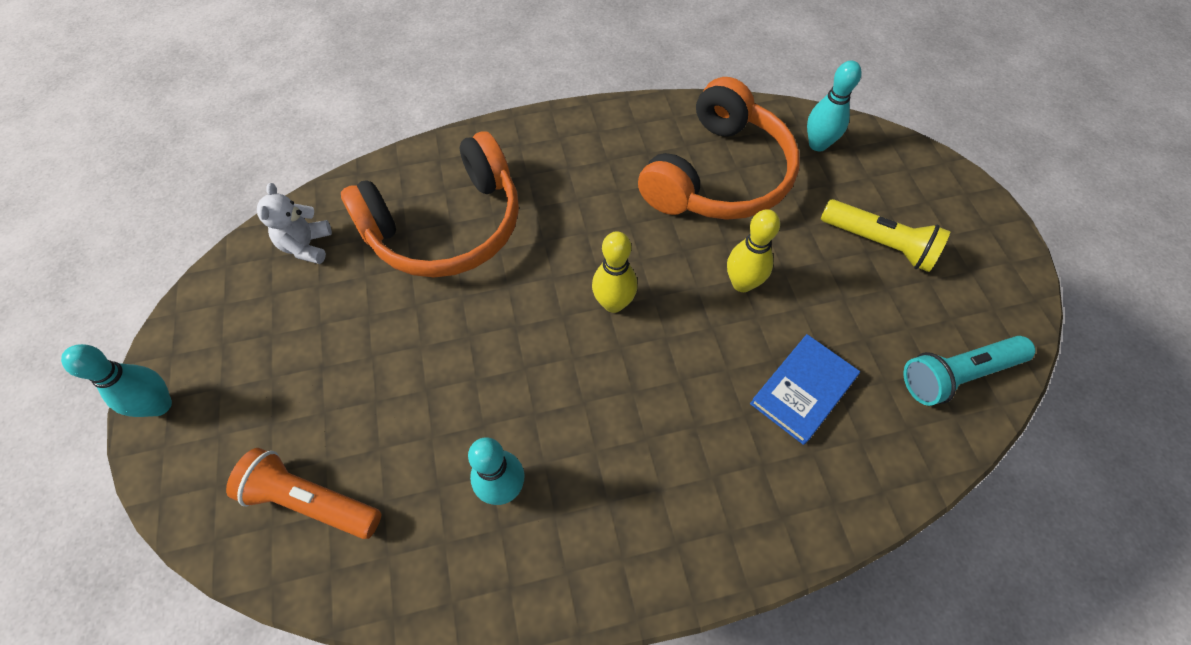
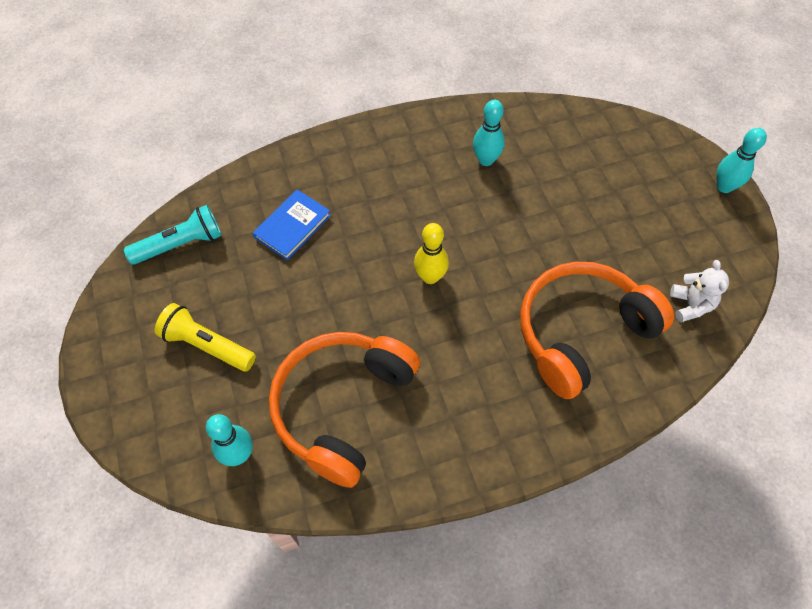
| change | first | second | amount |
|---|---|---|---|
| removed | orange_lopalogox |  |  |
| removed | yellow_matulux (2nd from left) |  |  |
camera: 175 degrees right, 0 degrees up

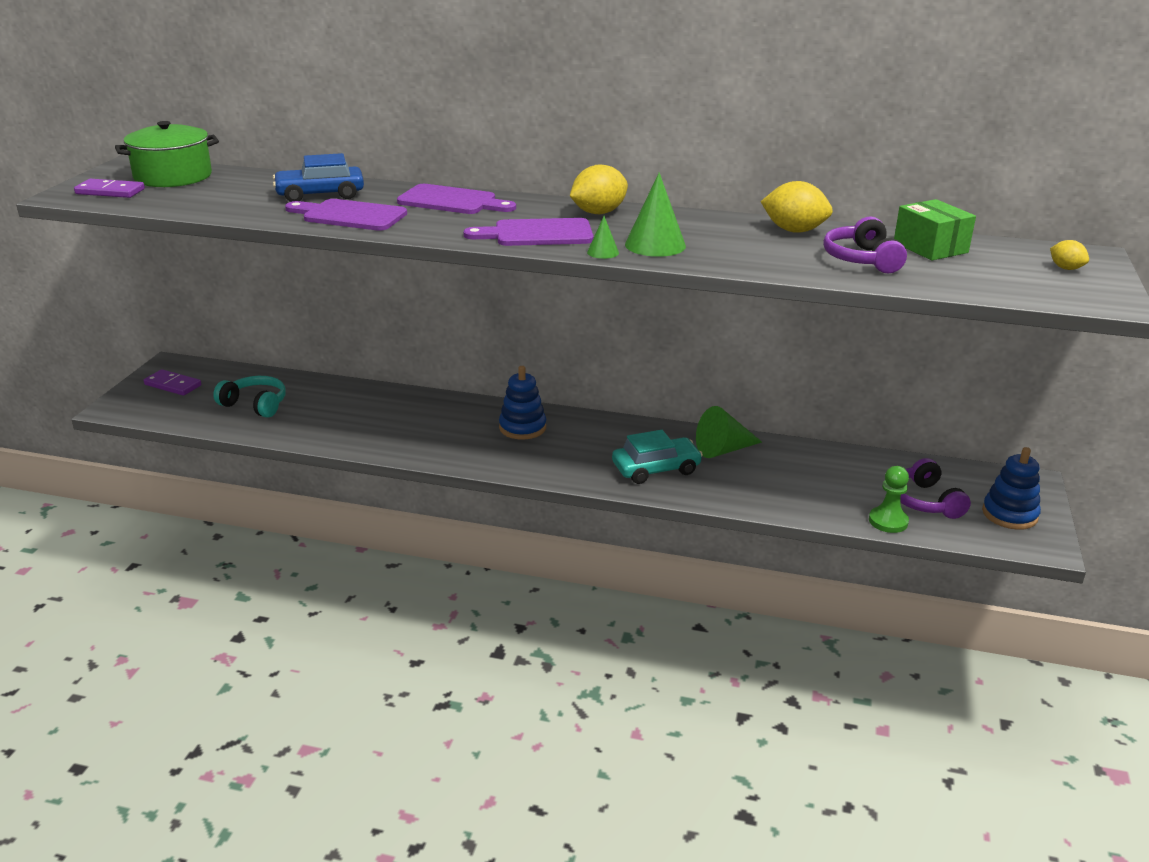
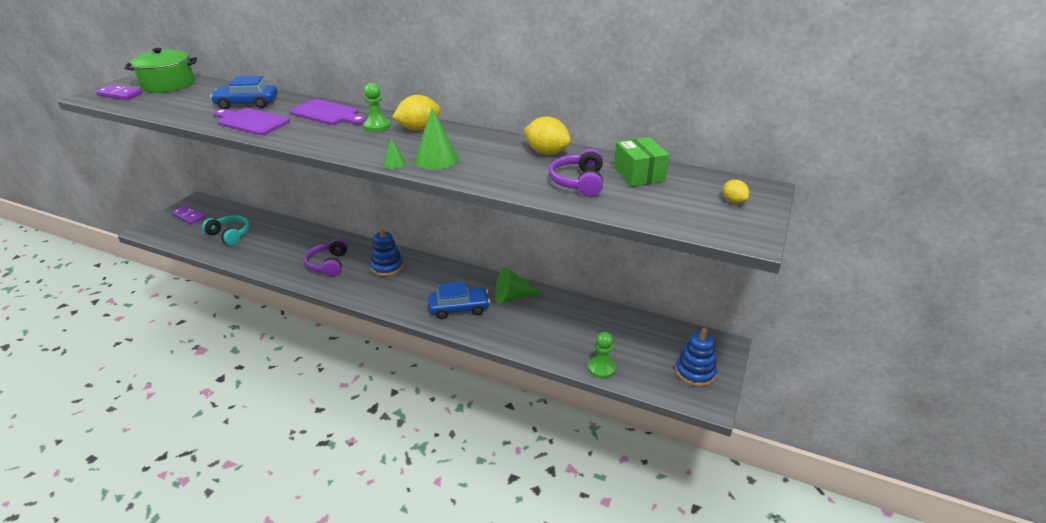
| change | first | second | amount |
|---|---|---|---|
| removed | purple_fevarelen (3rd from left) |  |  |
| added |  | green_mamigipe (1st from left) |  |
| moved | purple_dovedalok (2nd from left in the first image) | purple_dovedalok (1st from left) |  |
| recoloured | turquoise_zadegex | blue_zadegex (2nd from left) |  |
camera: 10 degrees right, 5 degrees up

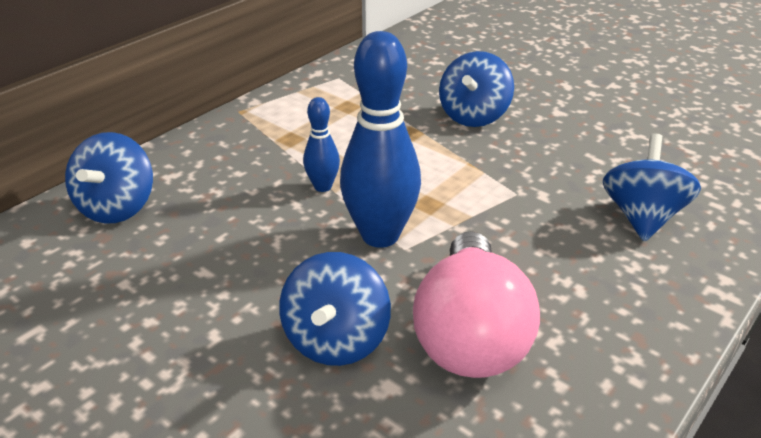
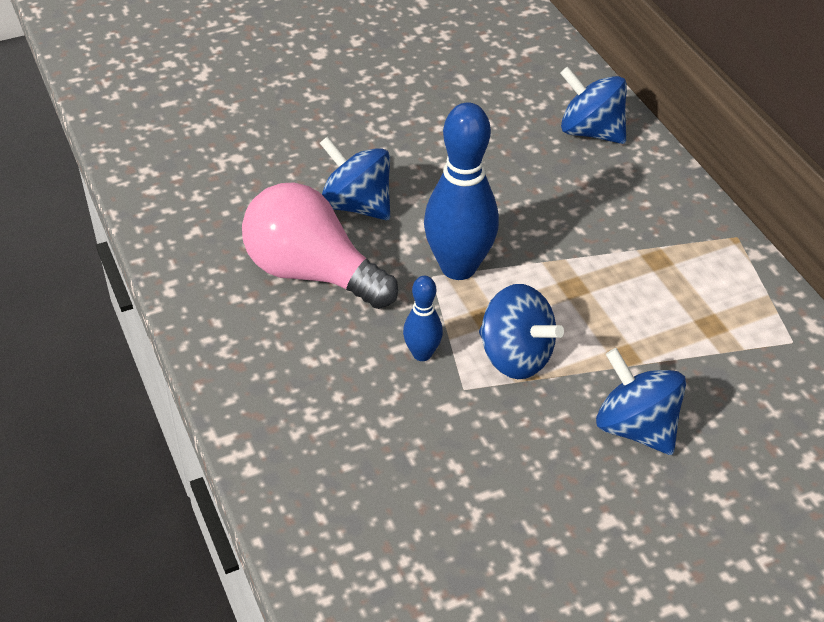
| change | first | second | amount |
|---|---|---|---|
| moved | blue_matulux (1st from left) |  |  |
| moved | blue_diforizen (4th from left in the first image) | blue_diforizen (2nd from left) |  |
camera: 115 degrees right, 10 degrees up

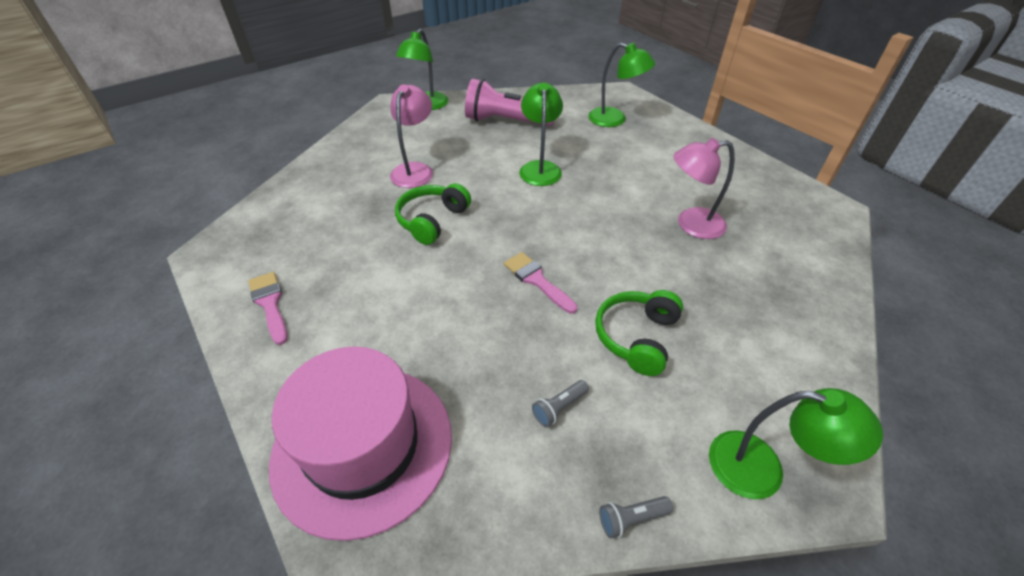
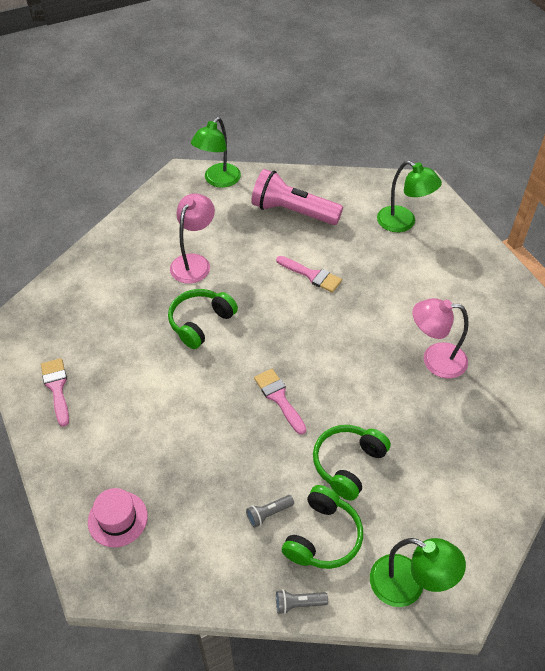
| change | first | second | amount |
|---|---|---|---|
| added |  | green_dovedalok (2nd from left) |  |
| replaced | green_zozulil (2nd from left) | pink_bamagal (3rd from left) |  |
| resized | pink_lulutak |  | x0.45 |
camera: 10 degrees right, 5 degrees up

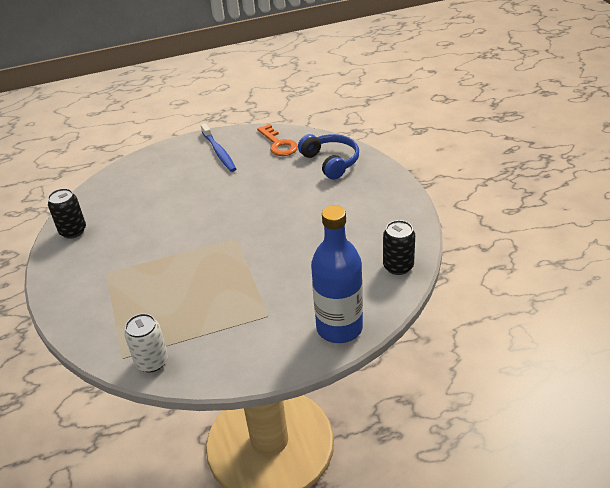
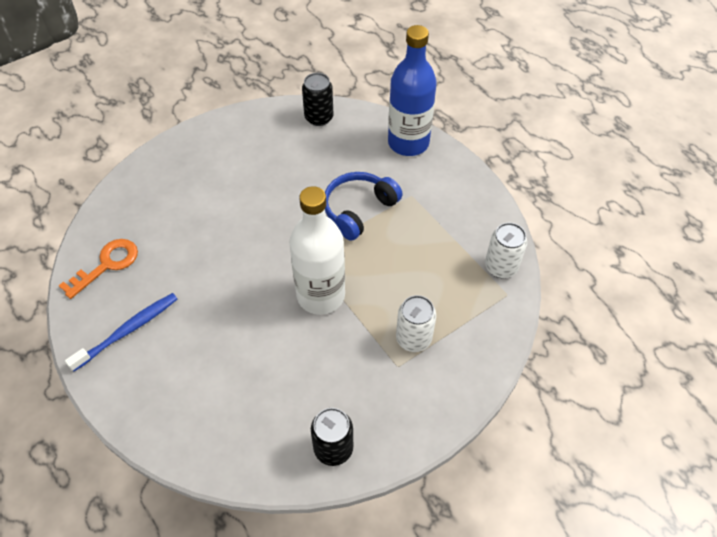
| change | first | second | amount |
|---|---|---|---|
| added |  | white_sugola |  |
| added |  | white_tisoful (1st from left) |  |
| moved | blue_dovedalok |  |  |
camera: 110 degrees left, 15 degrees up

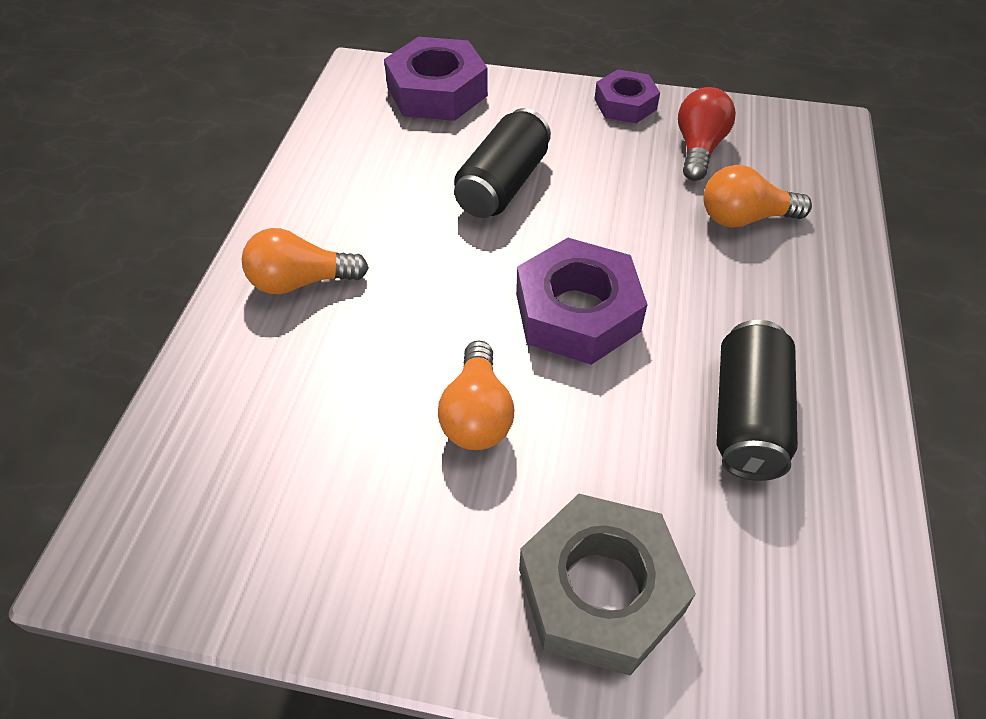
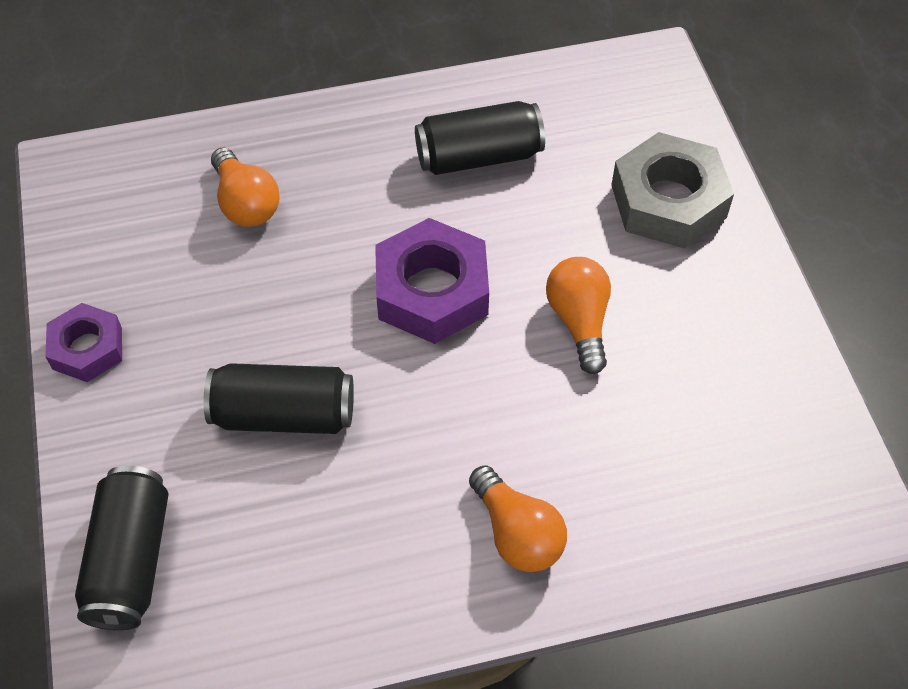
| change | first | second | amount |
|---|---|---|---|
| removed | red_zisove |  |  |
| replaced | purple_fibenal (1st from left) | black_tisoful (1st from left) |  |
| turned | orange_zisove (2nd from left in the first image) | orange_zisove (3rd from left) | 75 degrees counterclockwise |
camera: 115 degrees left, 5 degrees up

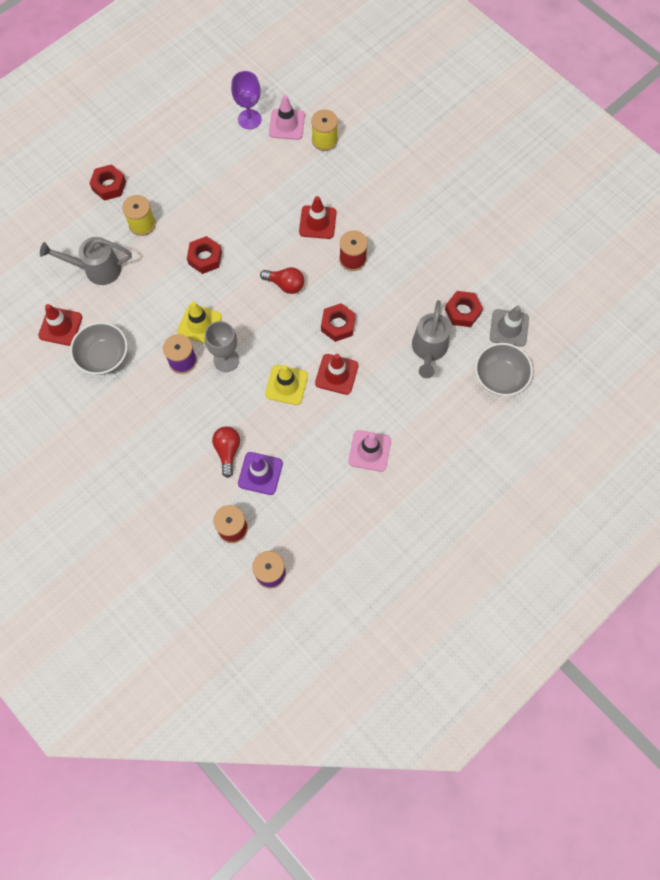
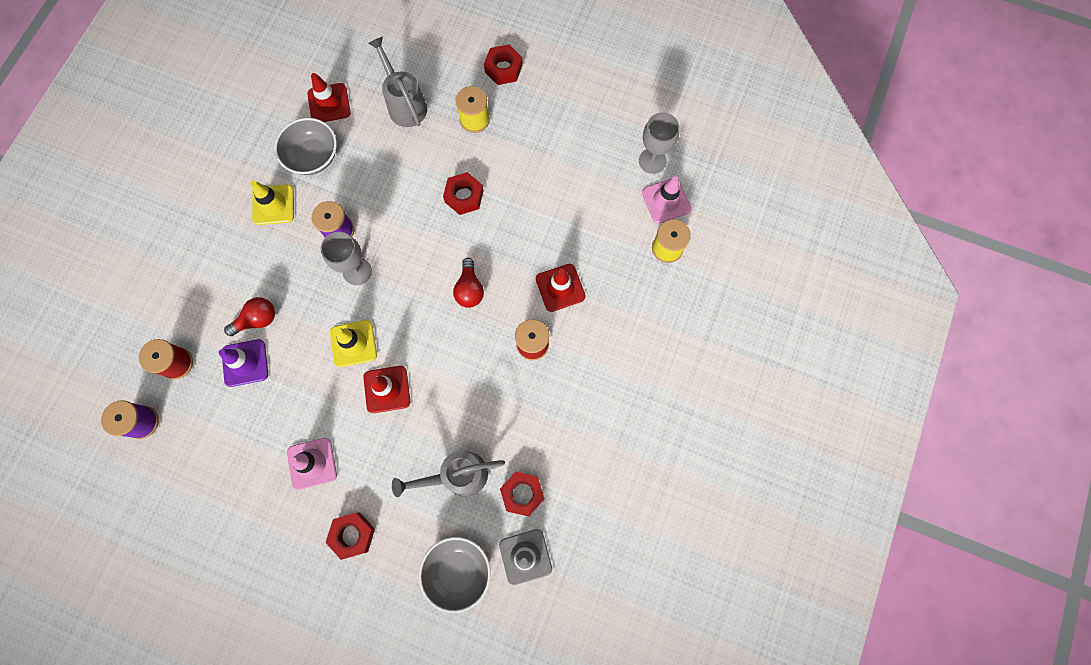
| change | first | second | amount |
|---|---|---|---|
| moved | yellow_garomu (1st from left) |  |  |
| moved | red_fibenal (3rd from left in the first image) | red_fibenal (1st from left) |  |
| recoloured | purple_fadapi | grey_fadapi (2nd from left) |  |
camera: 65 degrees right, 5 degrees up

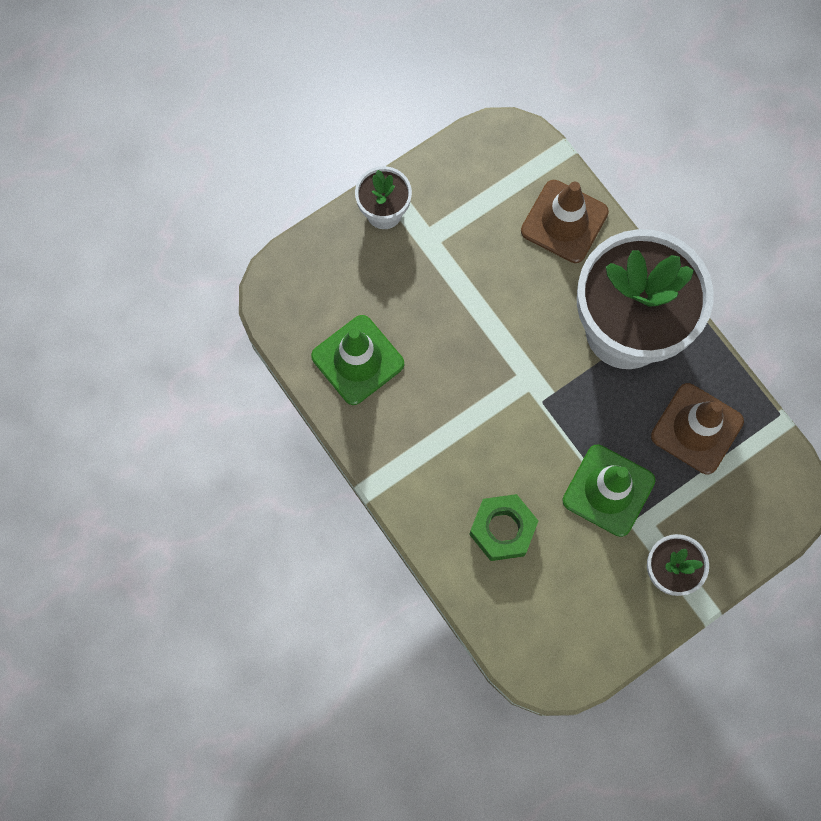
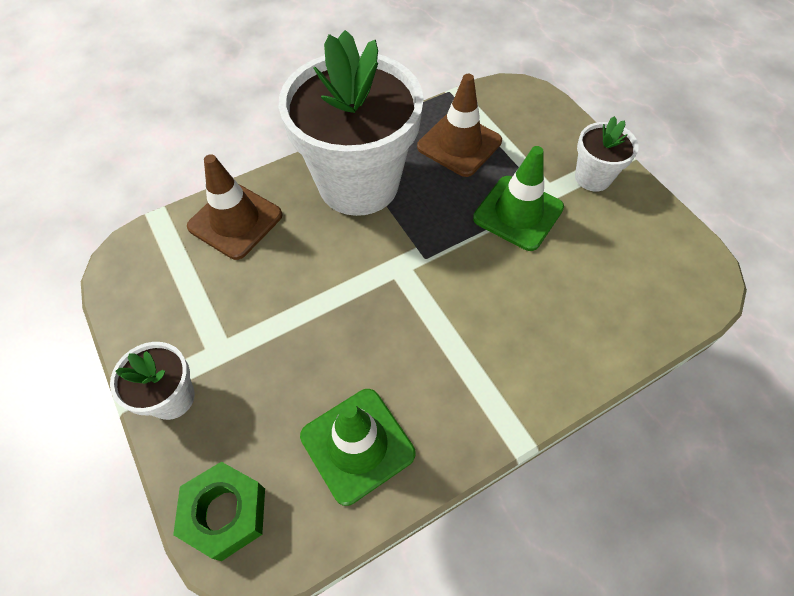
| change | first | second | amount |
|---|---|---|---|
| moved | green_fibenal |  |  |
camera: 85 degrees left, 15 degrees down

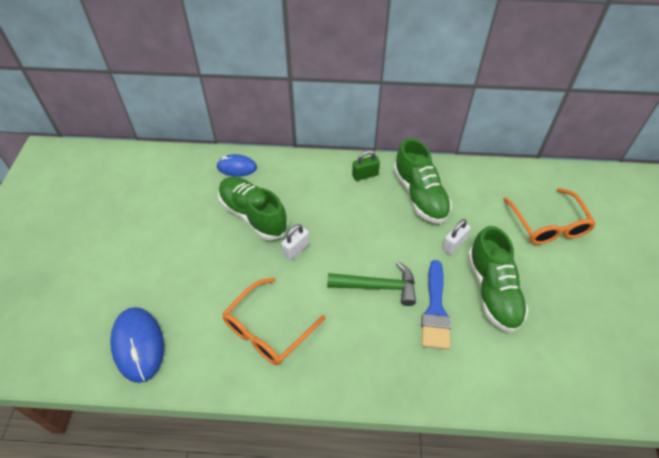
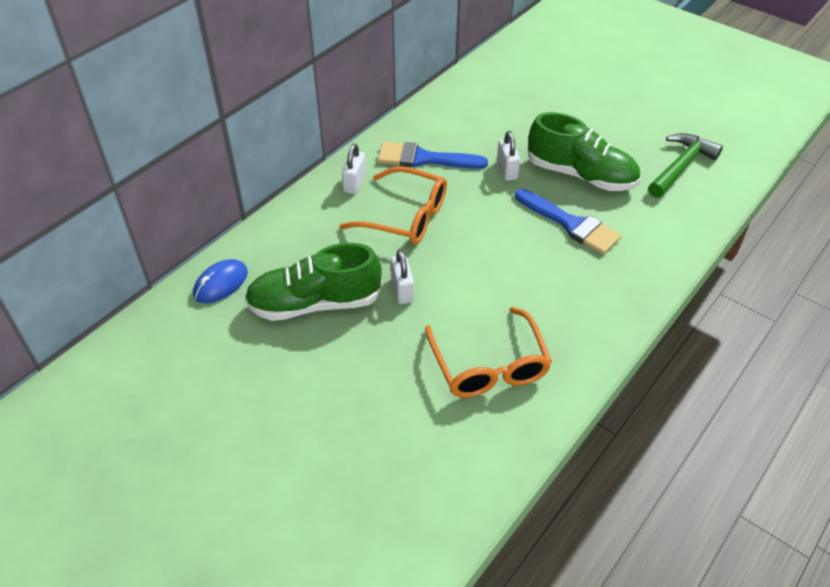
| change | first | second | amount |
|---|---|---|---|
| removed | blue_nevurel (1st from left) |  |  |
| moved | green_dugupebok |  |  |
| moved | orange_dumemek (2nd from left in the first image) | orange_dumemek (1st from left) |  |
| replaced | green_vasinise (2nd from left) | blue_bamagal (1st from left) |  |
| recoloured | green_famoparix | white_famoparix (1st from left) |  |
camera: 55 degrees left, 5 degrees down

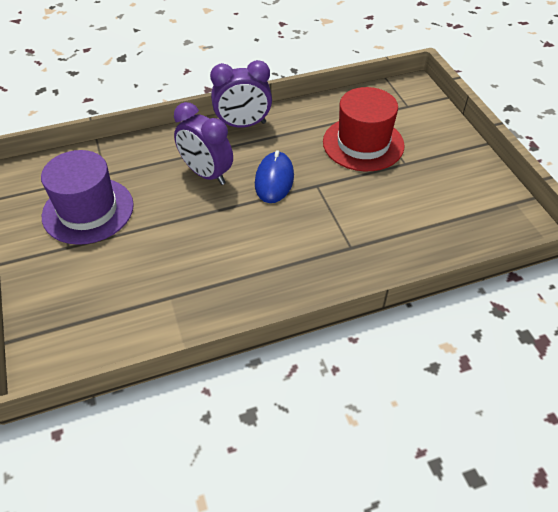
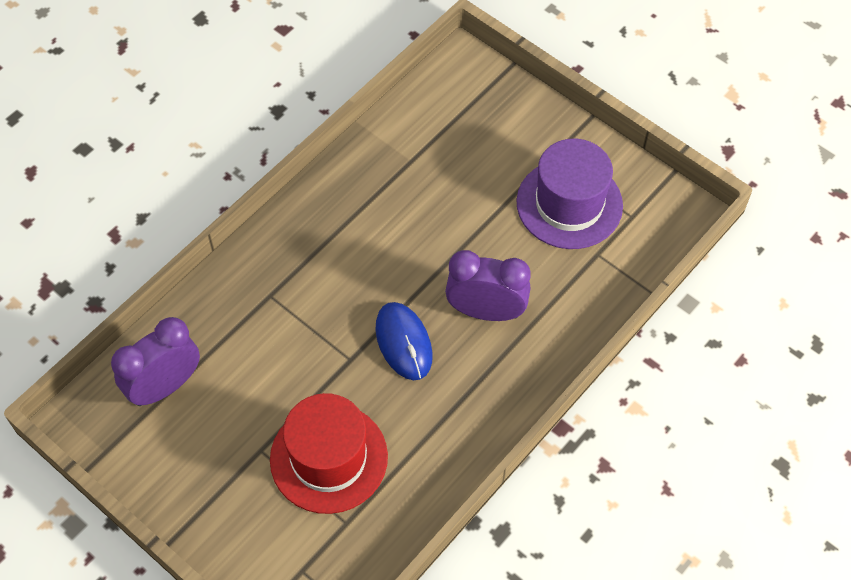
| change | first | second | amount |
|---|---|---|---|
| moved | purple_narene (2nd from left in the first image) | purple_narene (1st from left) |  |
camera: 150 degrees right, 10 degrees up

